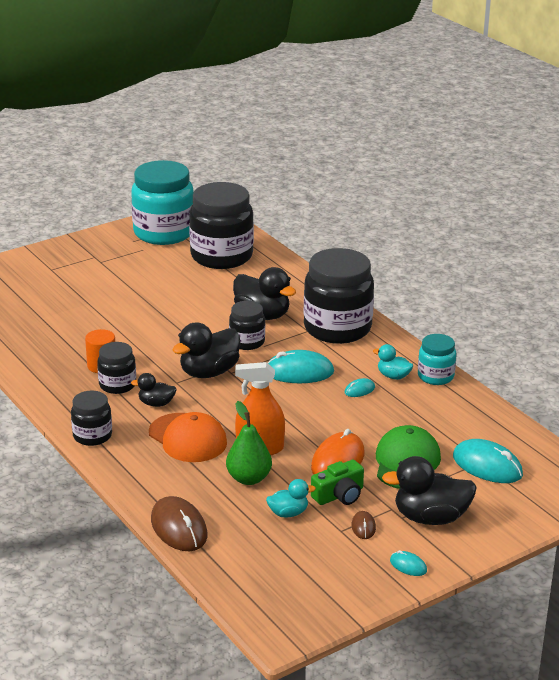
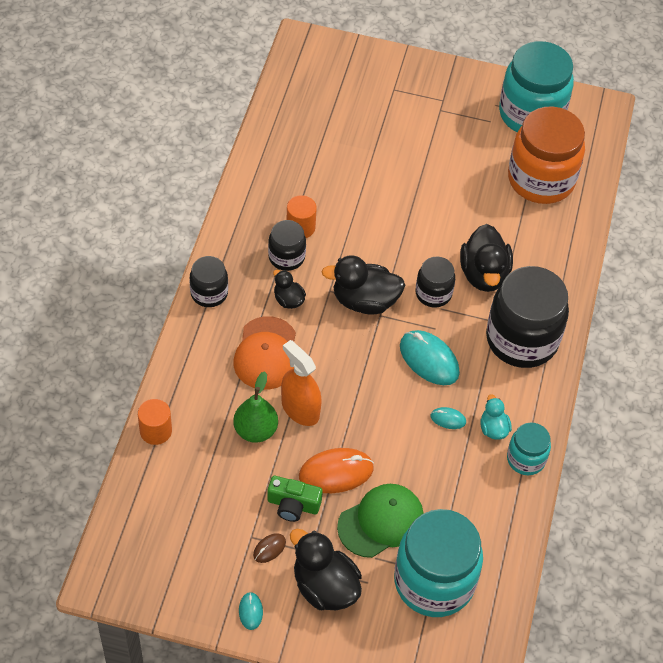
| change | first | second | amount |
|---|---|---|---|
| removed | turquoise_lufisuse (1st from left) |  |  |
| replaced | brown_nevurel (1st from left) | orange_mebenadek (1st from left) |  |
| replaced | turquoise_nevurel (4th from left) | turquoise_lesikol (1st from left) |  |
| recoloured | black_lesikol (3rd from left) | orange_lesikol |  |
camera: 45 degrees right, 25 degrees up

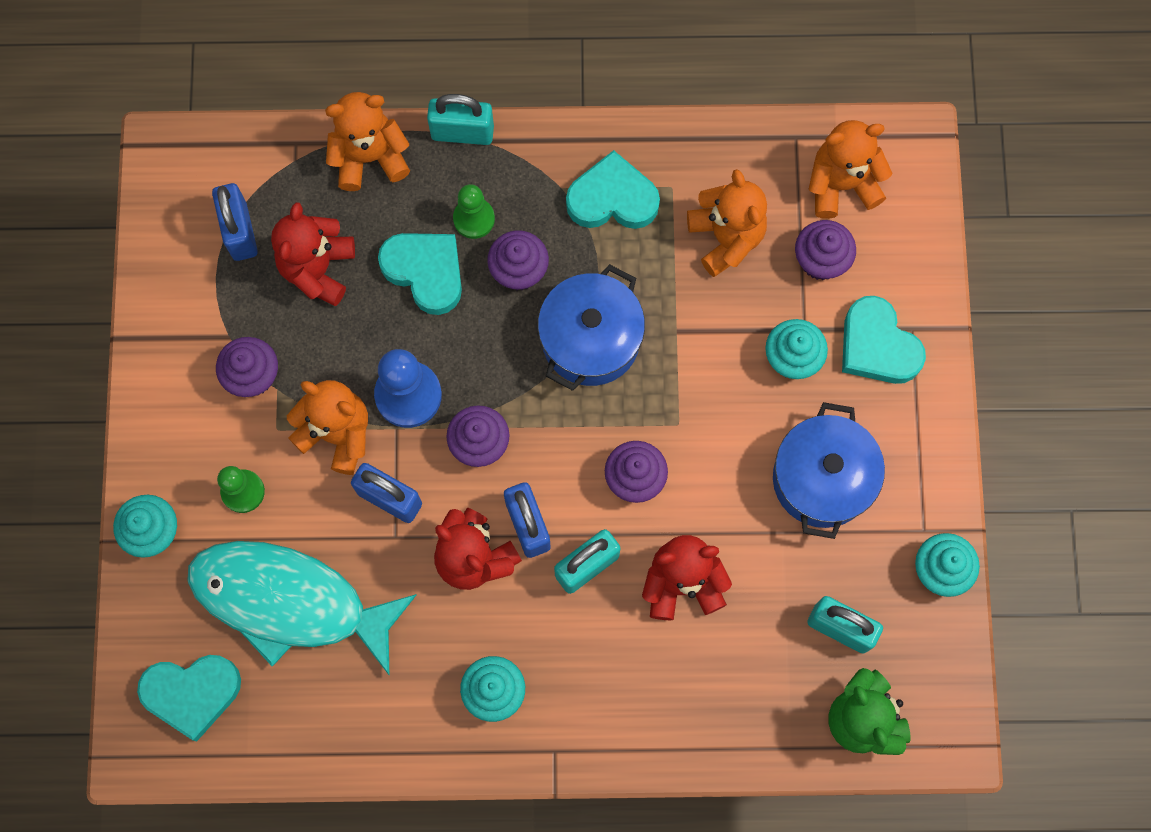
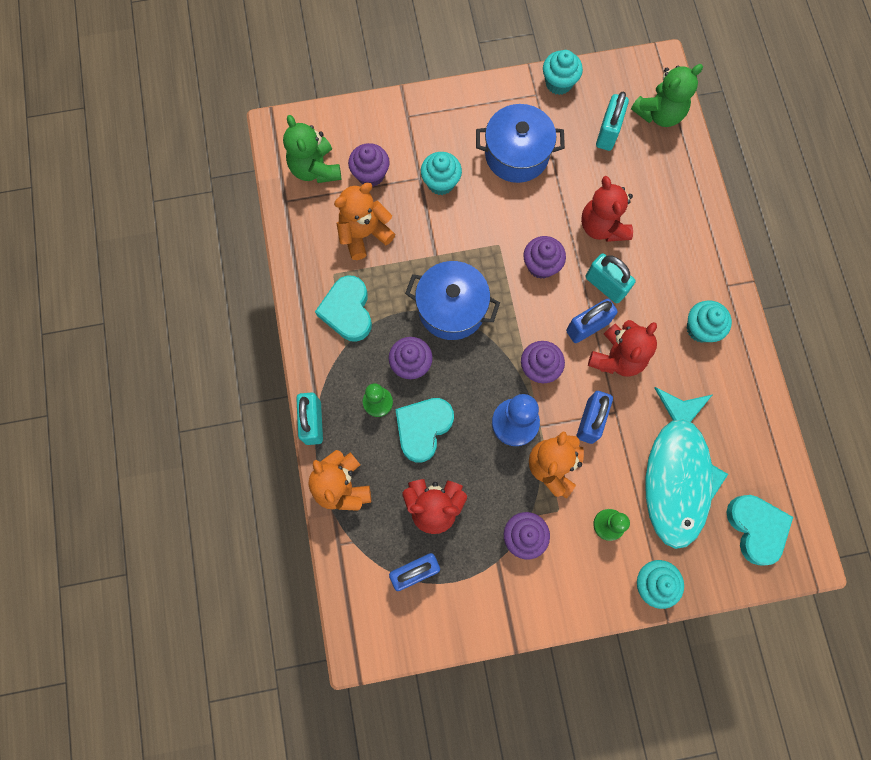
| change | first | second | amount |
|---|---|---|---|
| removed | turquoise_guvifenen (4th from left) |  |  |
| recoloured | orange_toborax (4th from left) | green_toborax (1st from left) |  |
camera: 100 degrees left, 0 degrees up

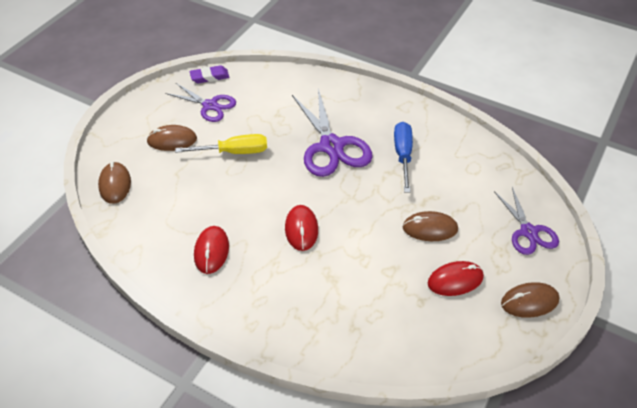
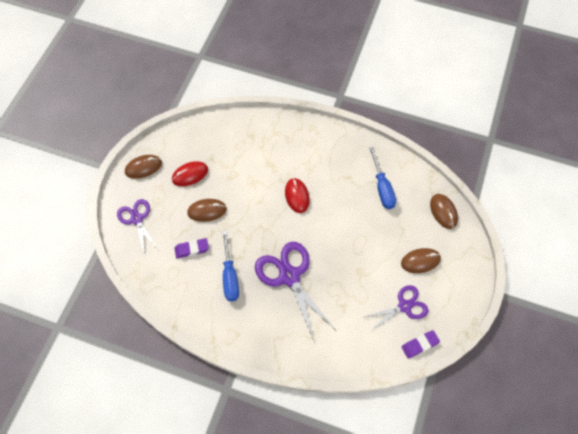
| change | first | second | amount |
|---|---|---|---|
| removed | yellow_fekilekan |  |  |
| removed | red_nevurel (1st from left) |  |  |
| added |  | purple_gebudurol (1st from left) |  |
| added |  | blue_fekilekan (2nd from left) |  |
| turned | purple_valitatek (1st from left in the first image) | purple_valitatek (3rd from left) | 135 degrees clockwise |
camera: 170 degrees right, 15 degrees up

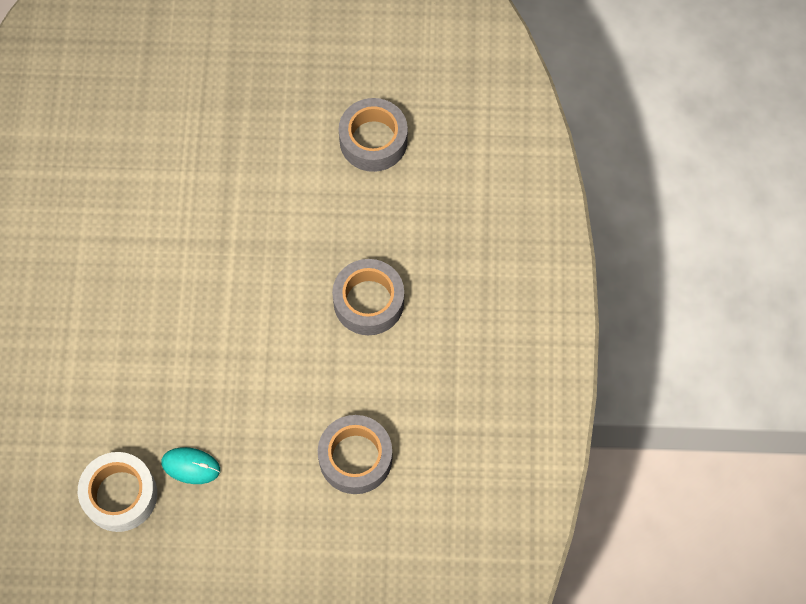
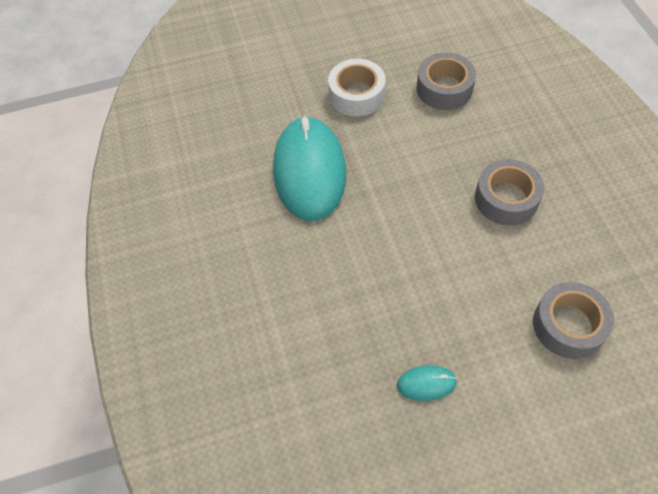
| change | first | second | amount |
|---|---|---|---|
| added |  | turquoise_nevurel (1st from left) |  |
| moved | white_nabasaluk |  |  |
camera: 15 degrees left, 10 degrees down

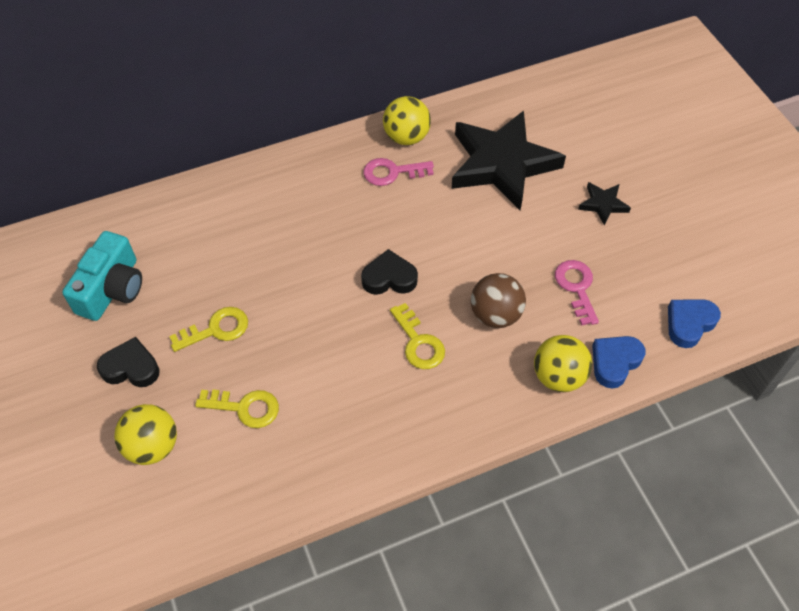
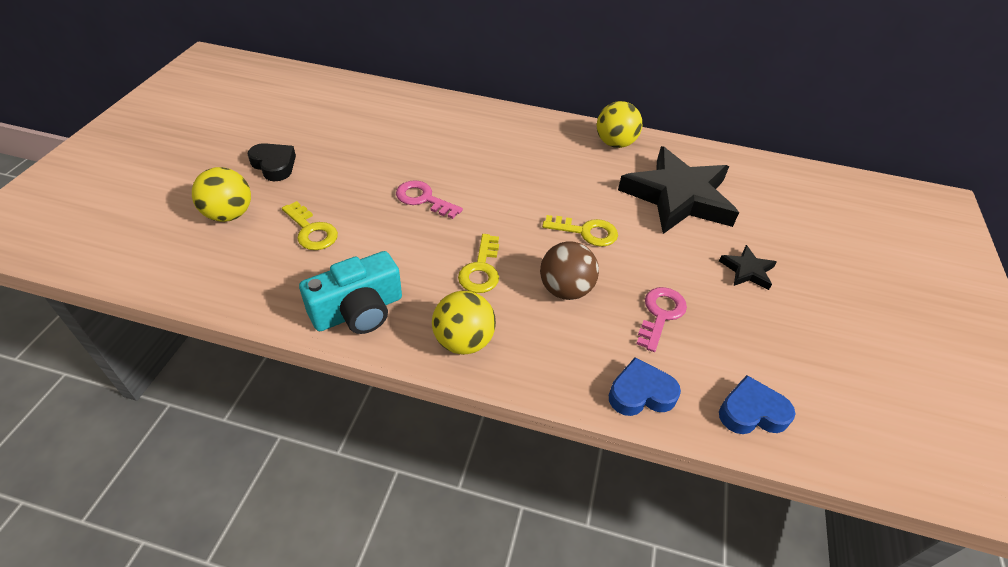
| change | first | second | amount |
|---|---|---|---|
| removed | black_guvifenen (2nd from left) |  |  |
| moved | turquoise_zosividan |  |  |
| moved | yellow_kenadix (1st from left in the first image) | yellow_kenadix (3rd from left) |  |
| moved | pink_kenadix (1st from left) |  |  |
| moved | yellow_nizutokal (3rd from left in the first image) | yellow_nizutokal (2nd from left) |  |
camera: 35 degrees right, 10 degrees down

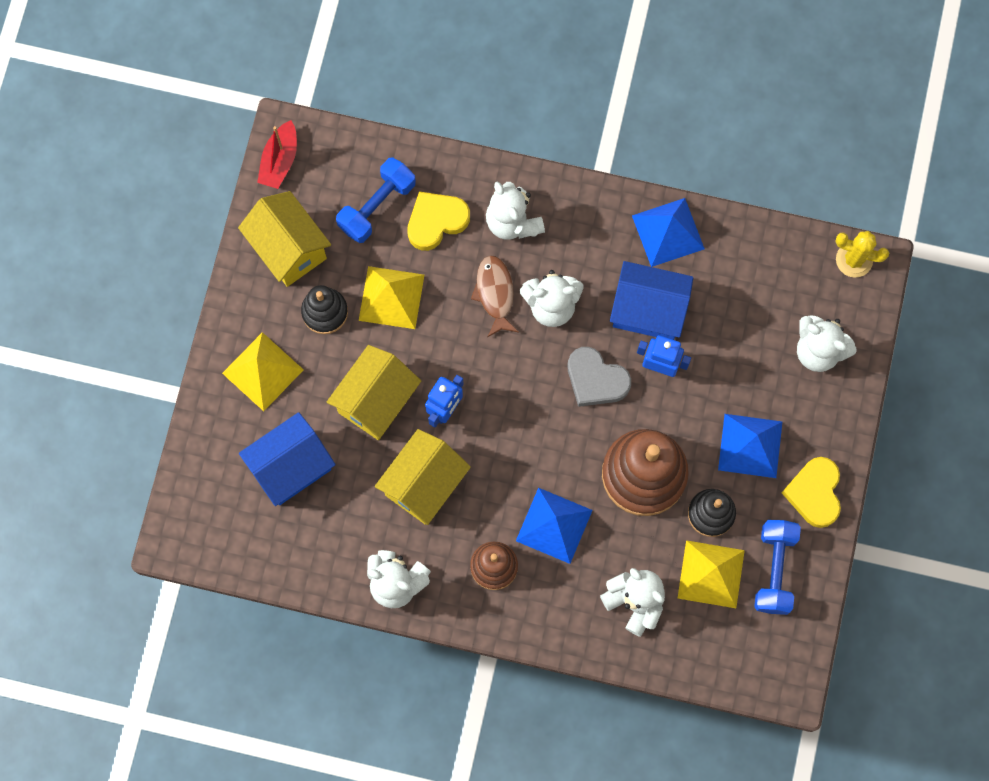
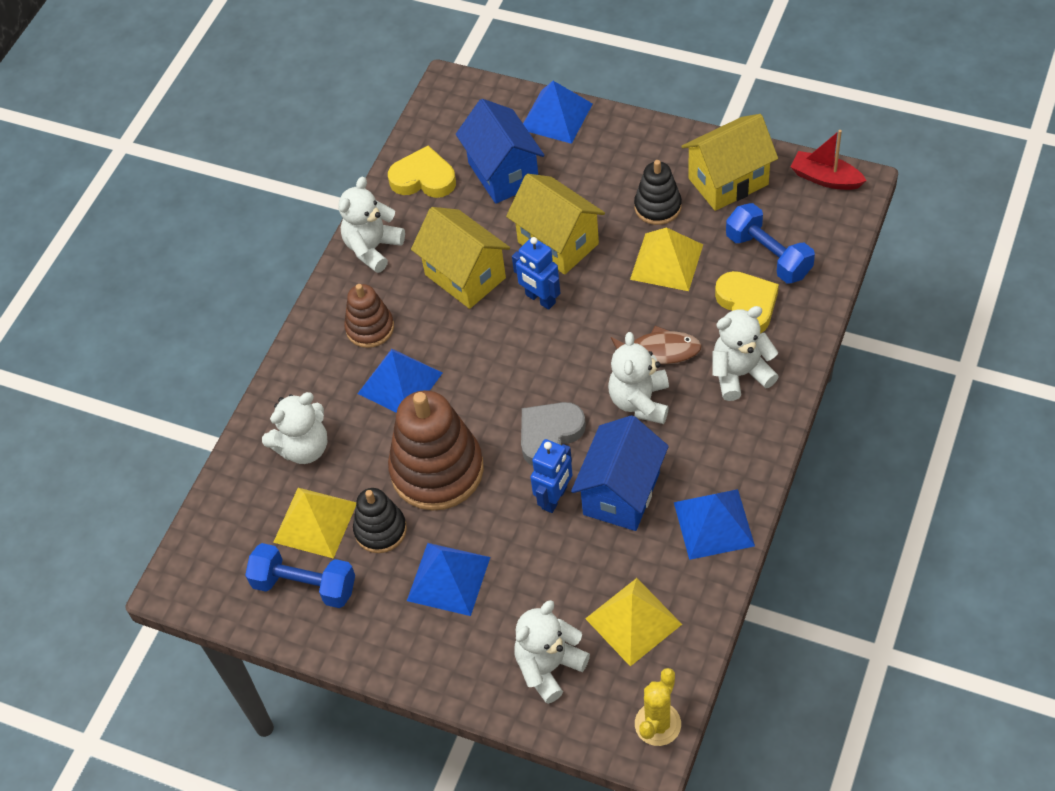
| change | first | second | amount |
|---|---|---|---|
| added |  | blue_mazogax (3rd from left) |  |
| moved | yellow_mazogax (1st from left in the first image) | yellow_mazogax (2nd from left) |  |
| moved | yellow_guvifenen (2nd from left in the first image) | yellow_guvifenen (1st from left) |  |
camera: 105 degrees right, 20 degrees down

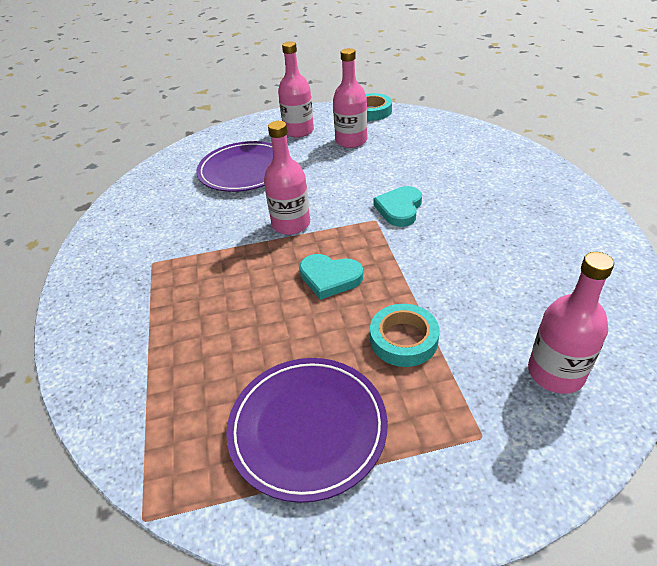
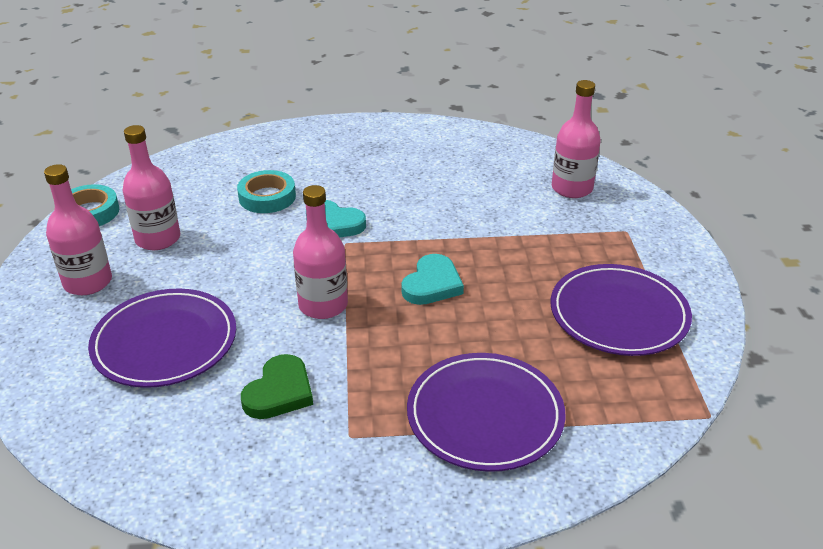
| change | first | second | amount |
|---|---|---|---|
| added |  | green_guvifenen |  |
| added |  | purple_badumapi (2nd from left) |  |
| moved | turquoise_nabasaluk (2nd from left) |  |  |
camera: 85 degrees left, 5 degrees down

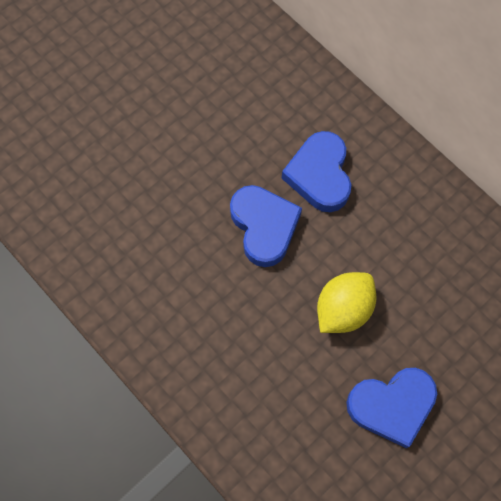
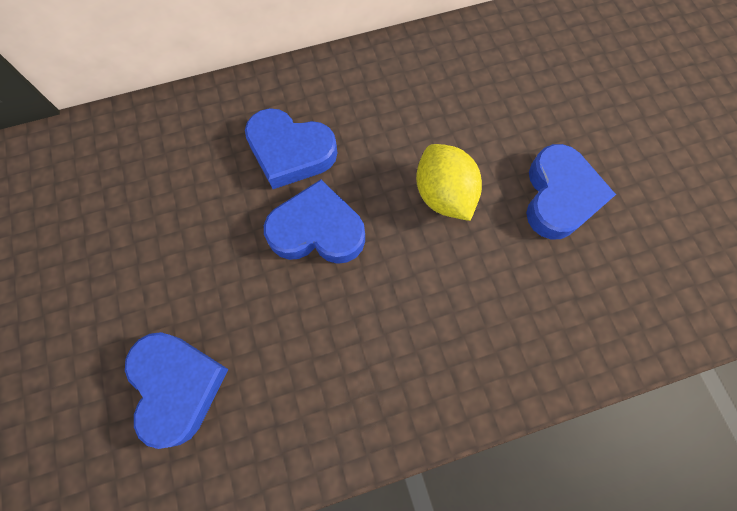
| change | first | second | amount |
|---|---|---|---|
| added |  | blue_guvifenen (1st from left) |  |
camera: 65 degrees left, 0 degrees up

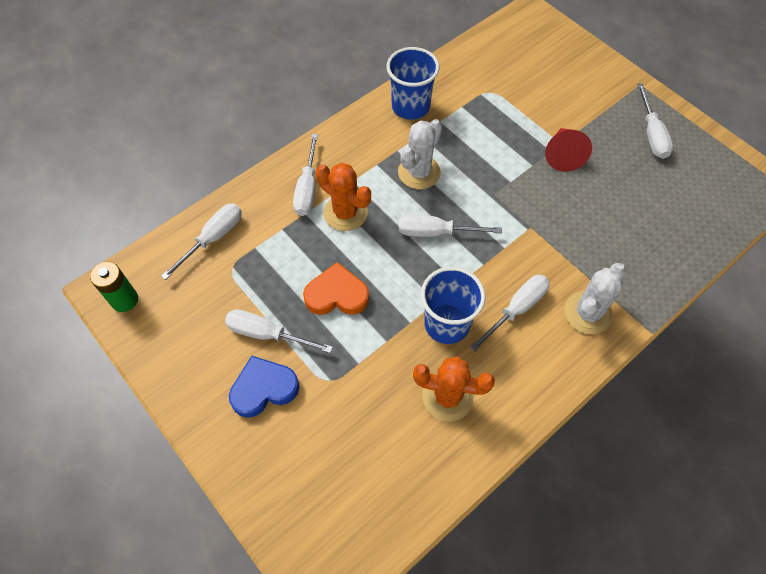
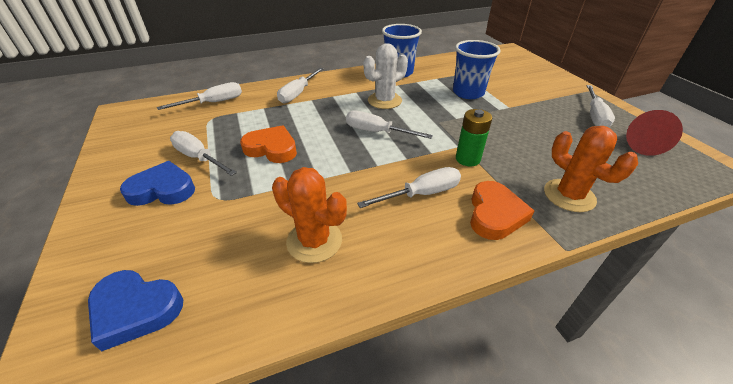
| change | first | second | amount |
|---|---|---|---|
| added |  | blue_guvifenen (1st from left) |  |
| moved | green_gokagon |  |  |
| moved | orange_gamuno (1st from left in the first image) | orange_gamuno (2nd from left) |  |
| moved | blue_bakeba (2nd from left) |  |  |
| moved | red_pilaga |  |  |
| replaced | white_gamuno (2nd from left) | orange_guvifenen (2nd from left) |  |
camera: 20 degrees right, 20 degrees down

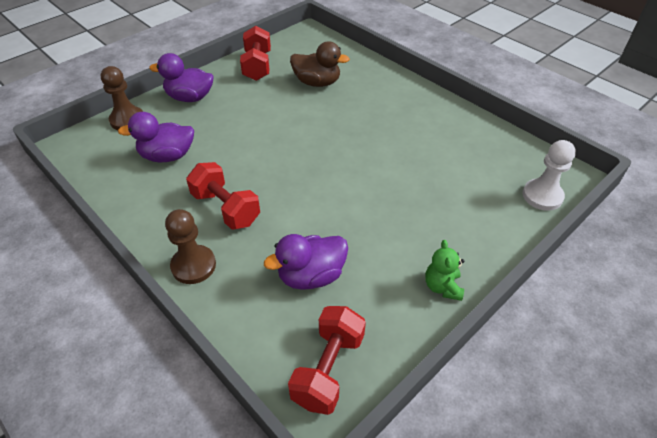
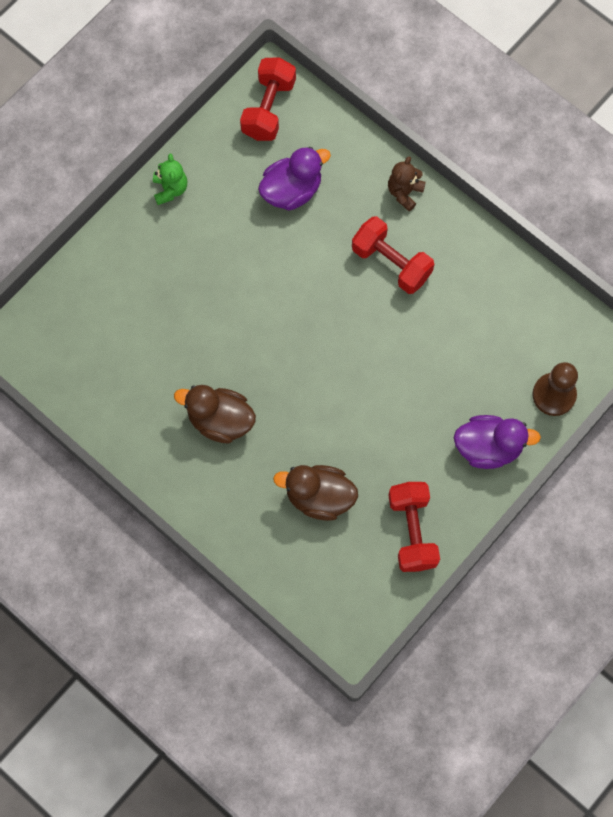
| change | first | second | amount |
|---|---|---|---|
| removed | purple_lufisuse (1st from left) |  |  |
| removed | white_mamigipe |  |  |
| added |  | brown_lufisuse (1st from left) |  |
| replaced | brown_mamigipe (2nd from left) | brown_toborax |  |
camera: 175 degrees right, 25 degrees up

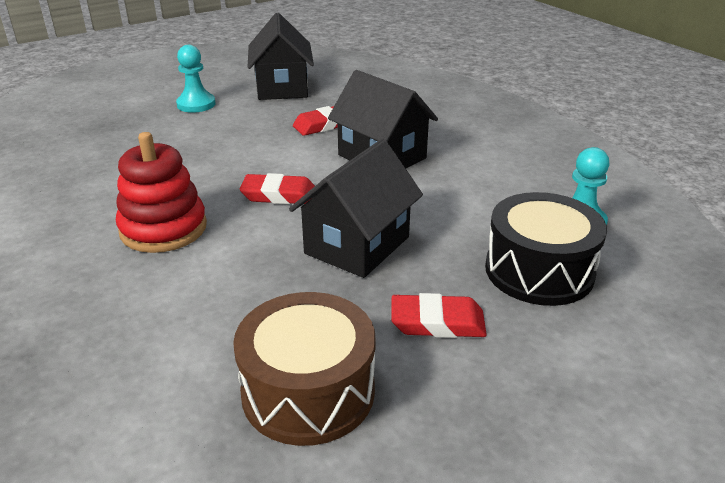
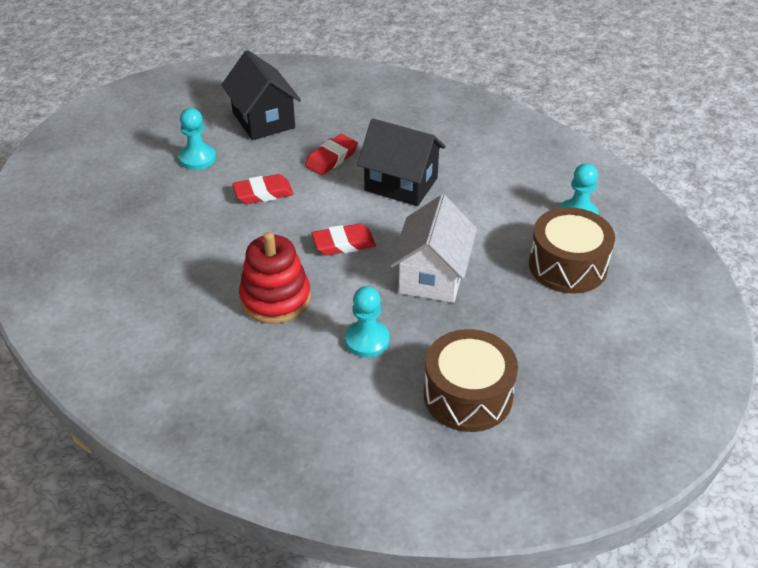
| change | first | second | amount |
|---|---|---|---|
| added |  | turquoise_mamigipe (2nd from left) |  |
| moved | red_gebudurol (3rd from left in the first image) | red_gebudurol (1st from left) |  |
| recoloured | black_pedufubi (2nd from left) | white_pedufubi |  |
| recoloured | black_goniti | brown_goniti (2nd from left) |  |
camera: 20 degrees left, 10 degrees up

